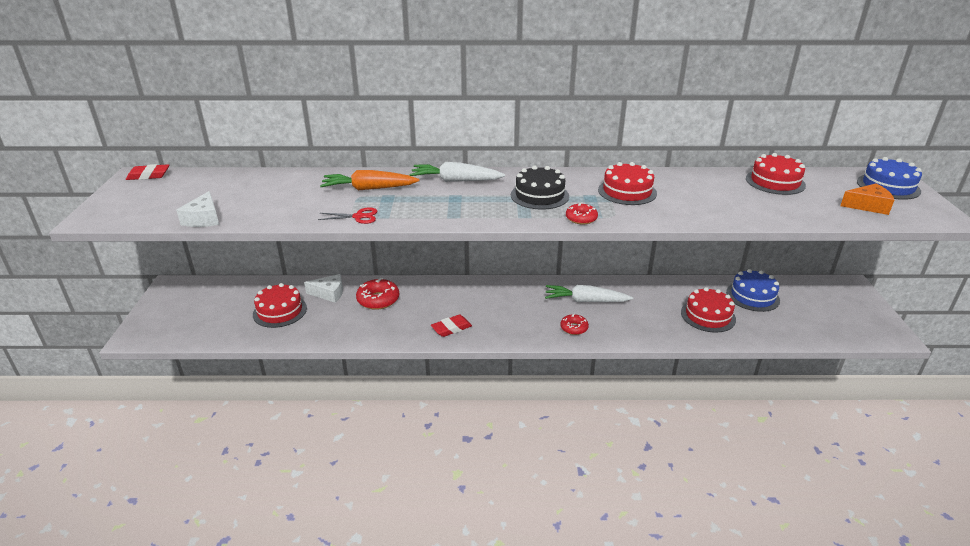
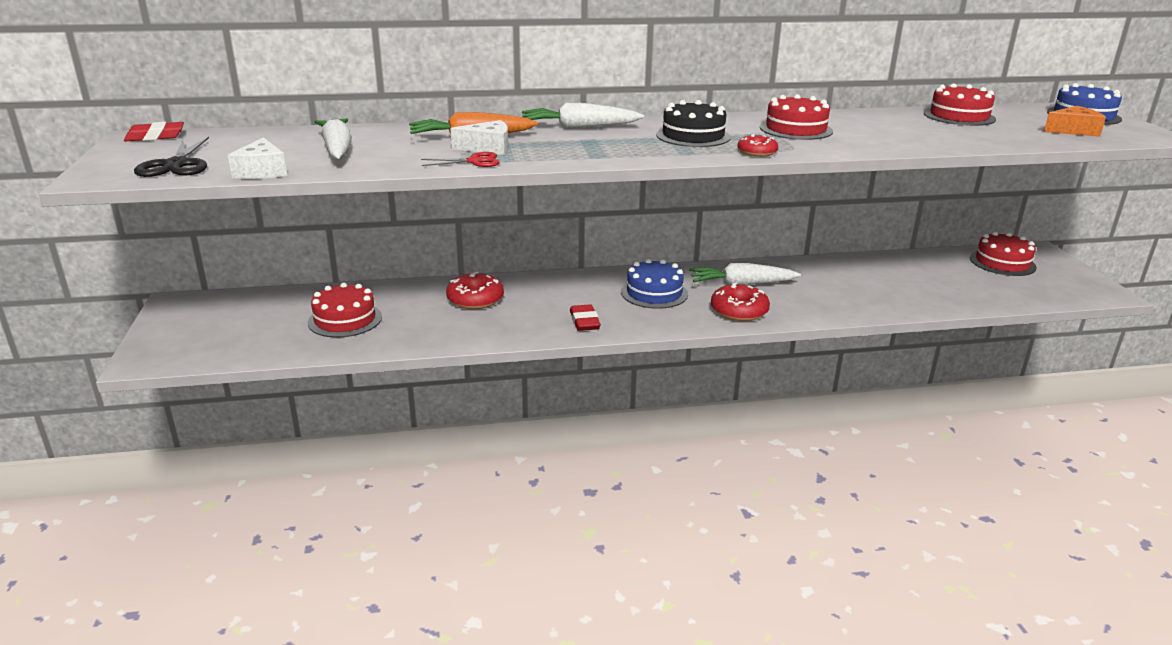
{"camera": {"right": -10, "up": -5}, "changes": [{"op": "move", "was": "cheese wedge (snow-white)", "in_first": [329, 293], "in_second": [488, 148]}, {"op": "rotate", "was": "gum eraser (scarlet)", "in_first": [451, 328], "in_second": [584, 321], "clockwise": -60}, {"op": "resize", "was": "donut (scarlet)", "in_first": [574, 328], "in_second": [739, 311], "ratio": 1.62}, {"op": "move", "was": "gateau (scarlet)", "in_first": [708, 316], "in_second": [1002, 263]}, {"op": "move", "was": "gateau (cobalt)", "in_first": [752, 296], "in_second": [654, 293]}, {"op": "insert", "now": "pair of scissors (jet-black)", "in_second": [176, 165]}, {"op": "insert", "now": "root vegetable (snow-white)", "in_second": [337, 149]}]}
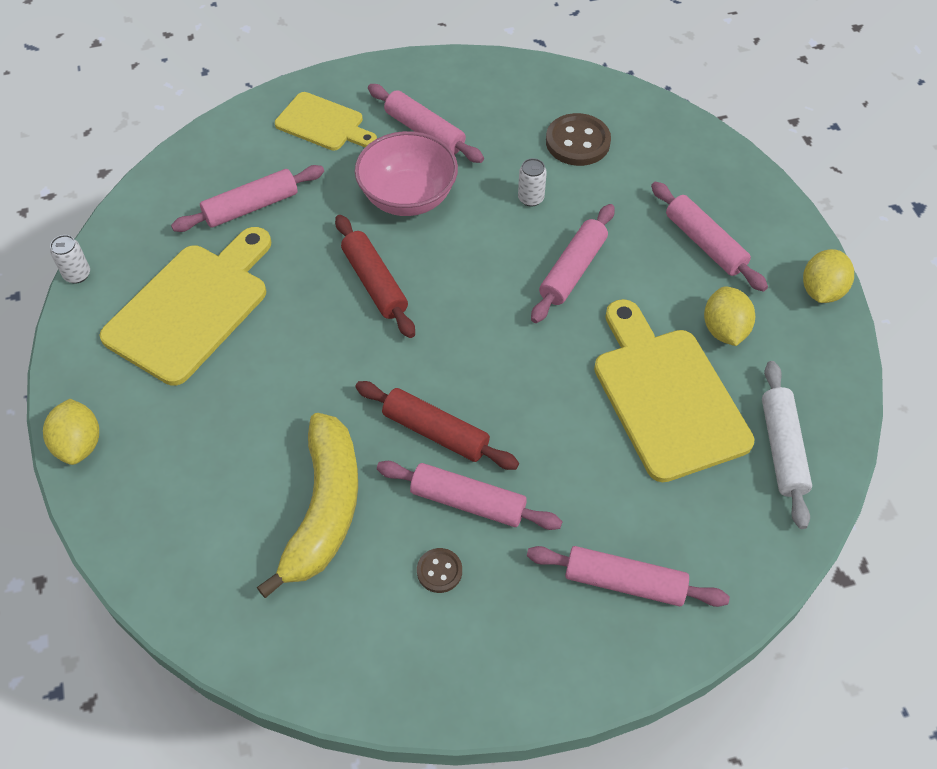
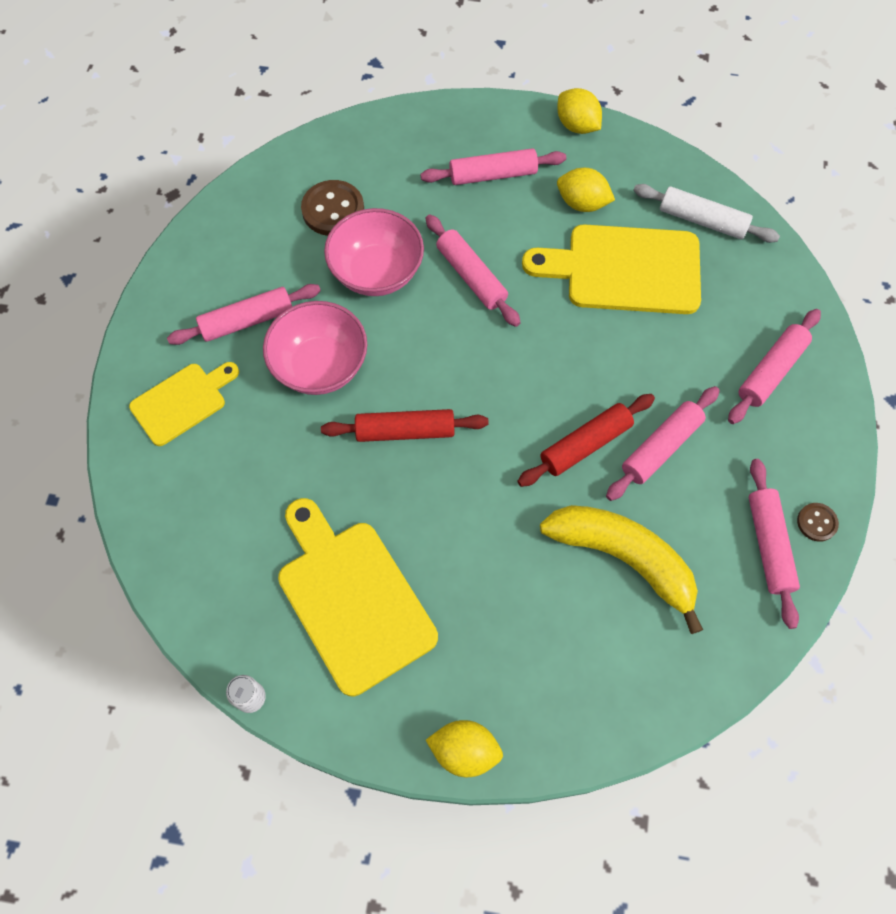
{"camera": {"right": -65, "up": 10}, "changes": [{"op": "move", "was": "pastry roller (pink)", "in_first": [251, 207], "in_second": [768, 545]}, {"op": "move", "was": "shirt button (dark brown)", "in_first": [439, 571], "in_second": [816, 522]}, {"op": "replace", "was": "can (snow-white)", "now": "bowl (pink)", "in_first": [531, 198], "in_second": [377, 272]}]}
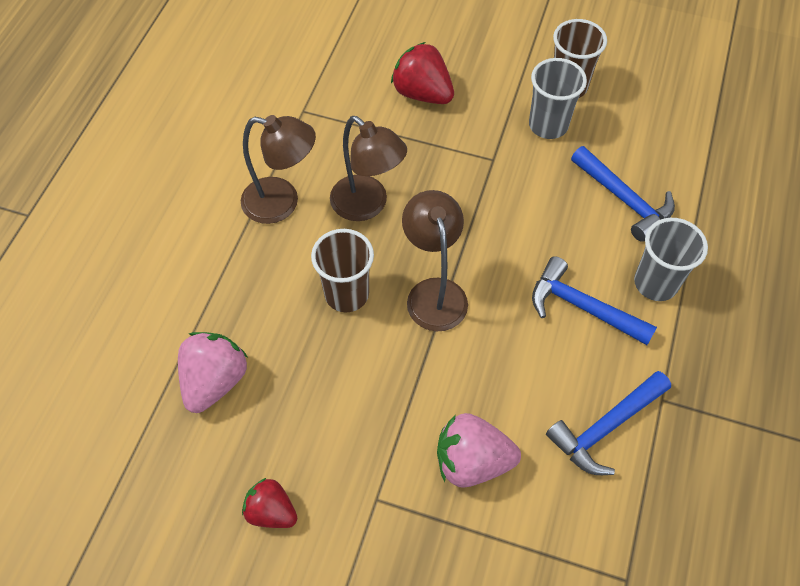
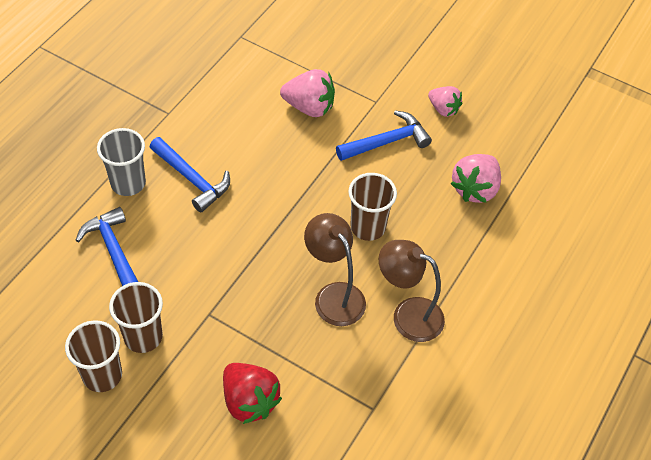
{"camera": {"right": -170, "up": -5}, "changes": [{"op": "recolor", "was": "strawberry (scarlet)", "now": "strawberry (pink)", "in_first": [271, 511], "in_second": [443, 109]}, {"op": "delete", "was": "desk lamp (dark brown)", "in_first": [434, 292]}, {"op": "recolor", "was": "beaker (gray)", "now": "beaker (dark brown)", "in_first": [548, 125], "in_second": [143, 337]}, {"op": "move", "was": "hammer (cobalt)", "in_first": [605, 427], "in_second": [387, 142]}]}
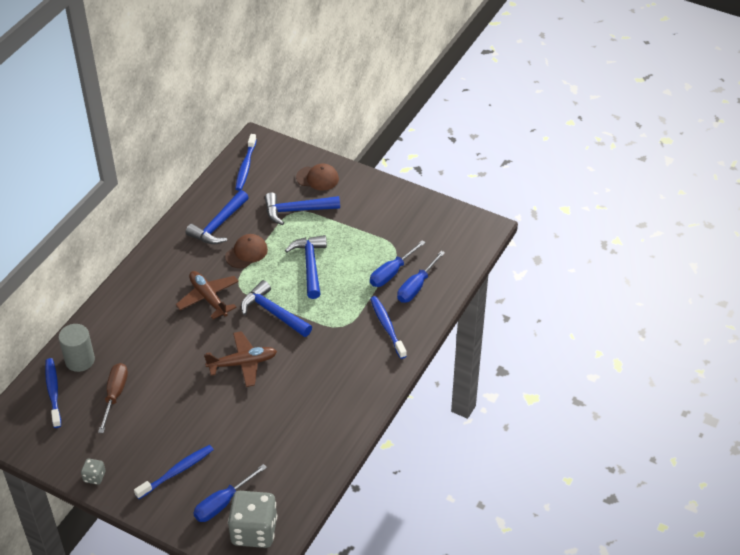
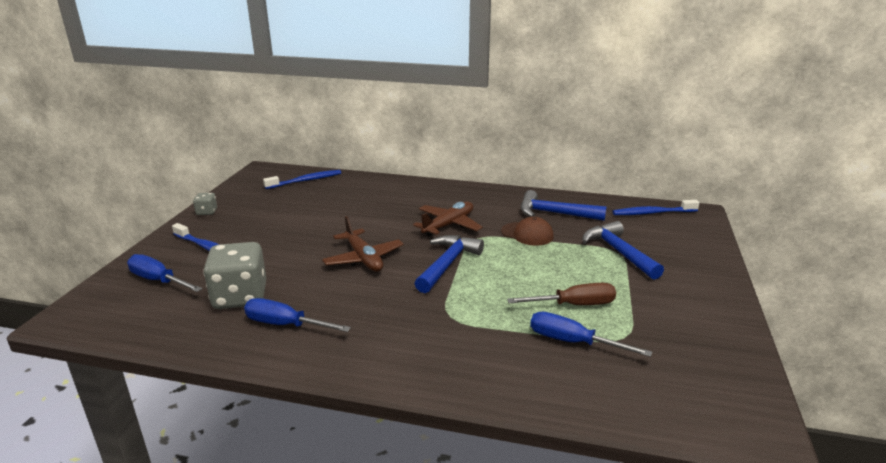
{"camera": {"right": 75, "up": -20}, "changes": [{"op": "delete", "was": "solid cylinder (gray)", "in_first": [80, 360]}, {"op": "move", "was": "screwdriver (dark brown)", "in_first": [115, 395], "in_second": [574, 305]}, {"op": "move", "was": "game die (gray)", "in_first": [254, 531], "in_second": [240, 297]}, {"op": "delete", "was": "hammer (cobalt)", "in_first": [310, 265]}, {"op": "delete", "was": "peaked cap (dark brown)", "in_first": [317, 178]}, {"op": "delete", "was": "tooth brush (cobalt)", "in_first": [387, 327]}, {"op": "move", "was": "screwdriver (cobalt)", "in_first": [416, 287], "in_second": [285, 325]}]}
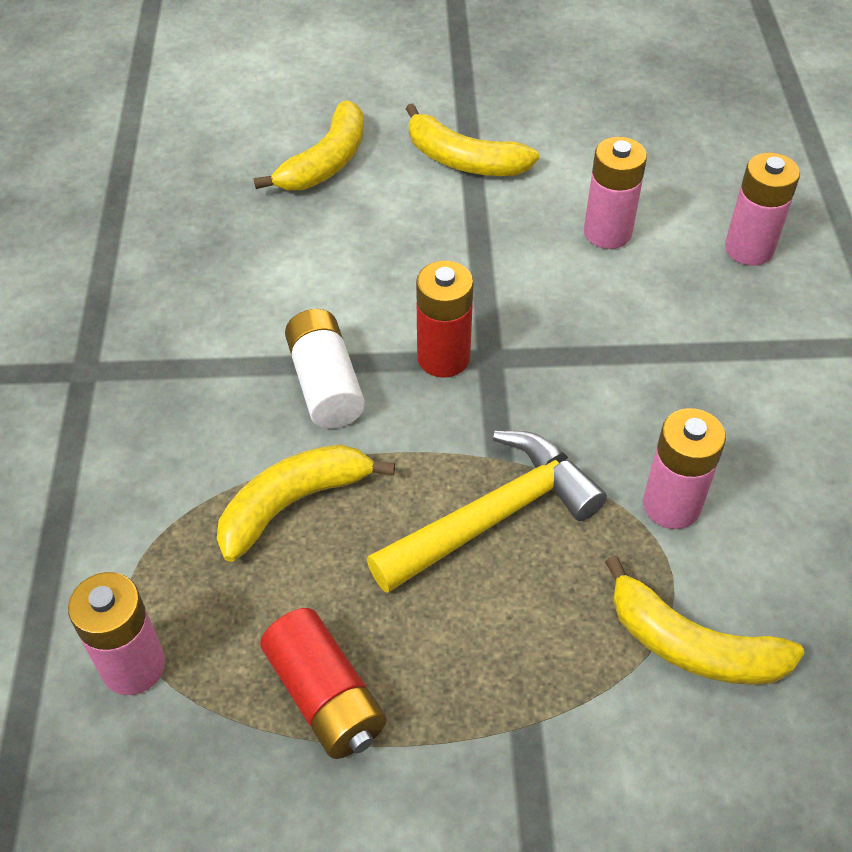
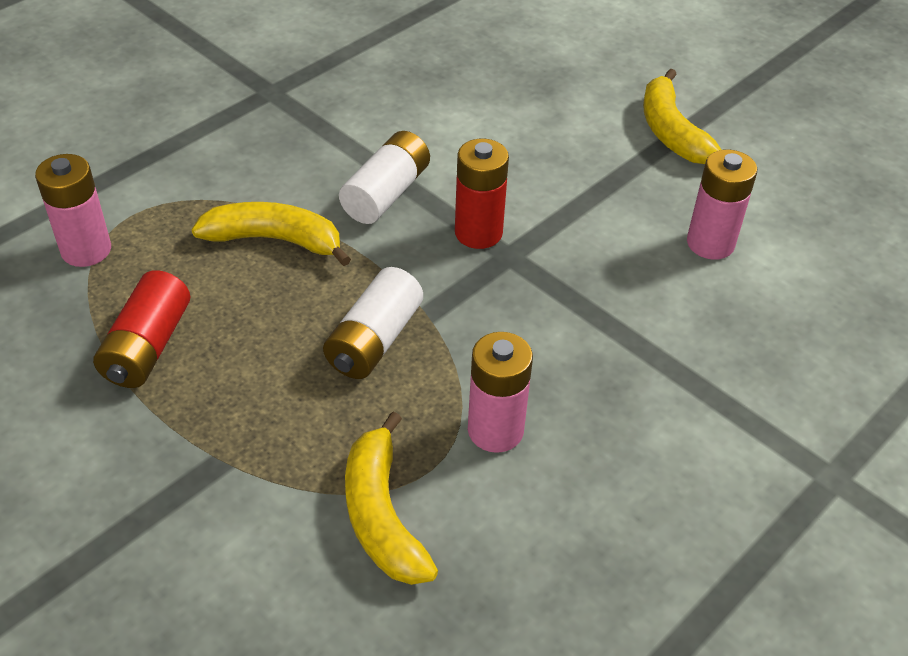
{"camera": {"right": 45, "up": -5}, "changes": [{"op": "delete", "was": "banana (golden)", "in_first": [326, 162]}, {"op": "replace", "was": "hammer (golden)", "now": "battery (snow-white)", "in_first": [494, 516], "in_second": [374, 340]}, {"op": "delete", "was": "battery (pink)", "in_first": [749, 249]}]}
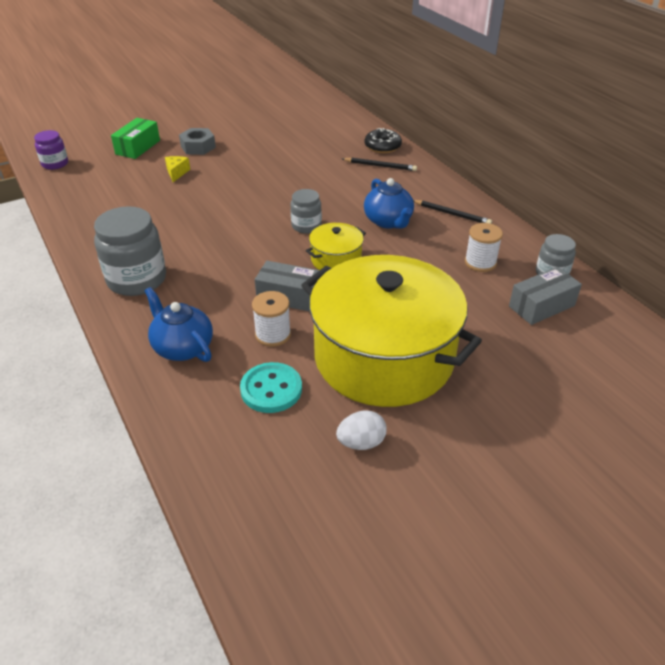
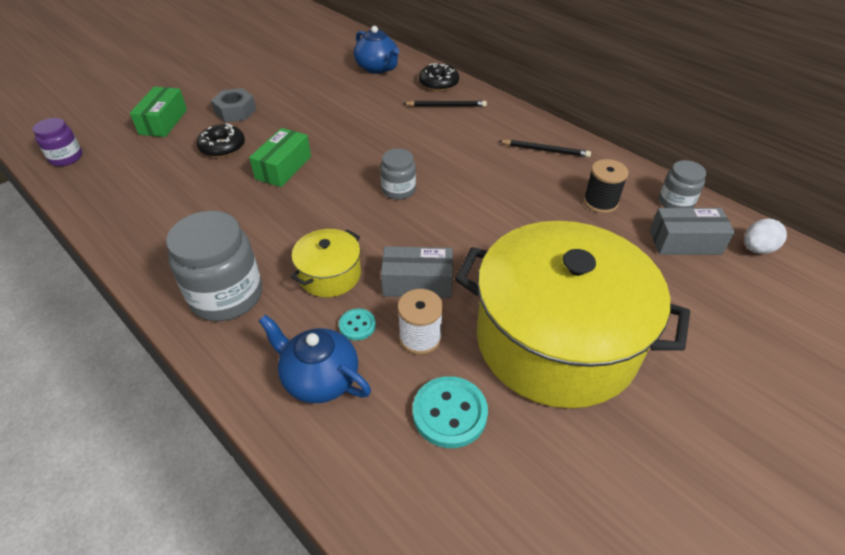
{"camera": {"right": -15, "up": 5}, "changes": [{"op": "replace", "was": "cheese wedge (golden)", "now": "donut (jet-black)", "in_first": [177, 173], "in_second": [222, 147]}, {"op": "move", "was": "cooking pot (golden)", "in_first": [336, 259], "in_second": [330, 275]}, {"op": "move", "was": "egg (snow-white)", "in_first": [361, 442], "in_second": [757, 249]}, {"op": "move", "was": "china teapot (cobalt)", "in_first": [388, 221], "in_second": [377, 68]}, {"op": "recolor", "was": "spool (snow-white)", "now": "spool (jet-black)", "in_first": [480, 262], "in_second": [600, 202]}, {"op": "rotate", "was": "package (gray)", "in_first": [541, 306], "in_second": [685, 242], "clockwise": 45}, {"op": "insert", "now": "package (green)", "in_second": [283, 168]}, {"op": "insert", "now": "shirt button (aqua)", "in_second": [357, 325]}]}
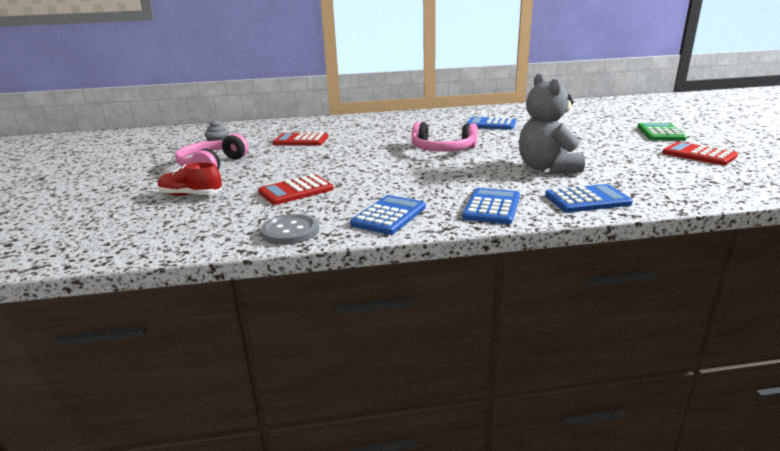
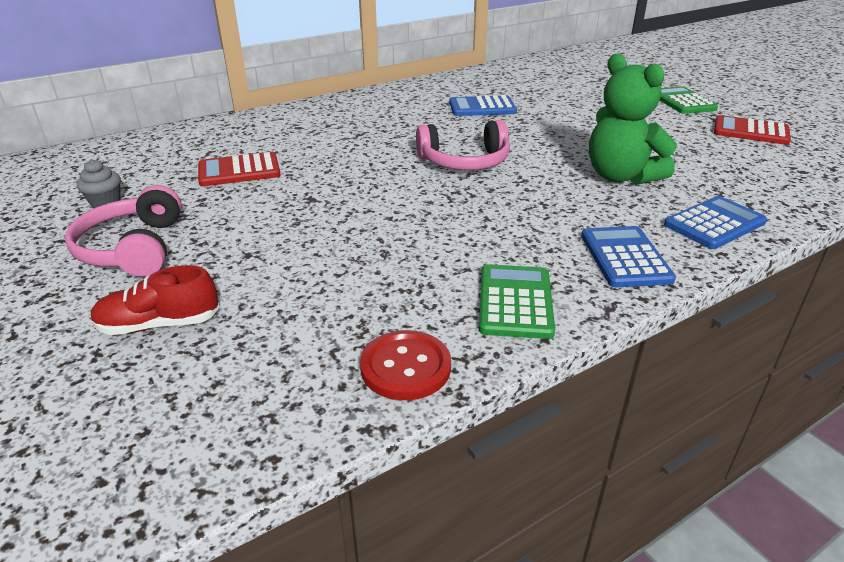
{"camera": {"right": -25, "up": 10}, "changes": [{"op": "delete", "was": "adding machine (scarlet)", "in_first": [296, 191]}, {"op": "recolor", "was": "shirt button (gray)", "now": "shirt button (scarlet)", "in_first": [290, 231], "in_second": [405, 367]}, {"op": "recolor", "was": "adding machine (cobalt)", "now": "adding machine (green)", "in_first": [389, 216], "in_second": [515, 302]}, {"op": "recolor", "was": "teddy bear (gray)", "now": "teddy bear (green)", "in_first": [547, 168], "in_second": [621, 176]}]}
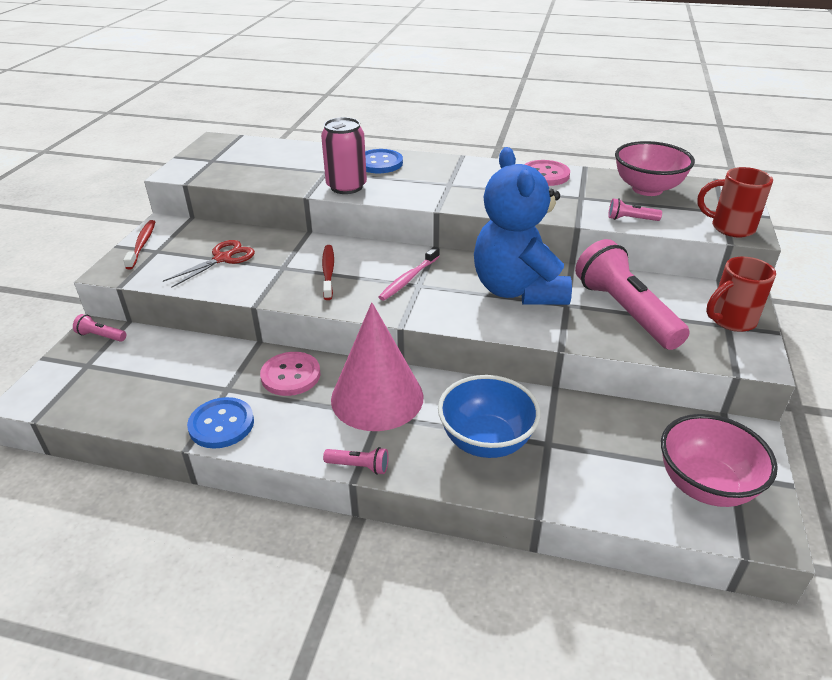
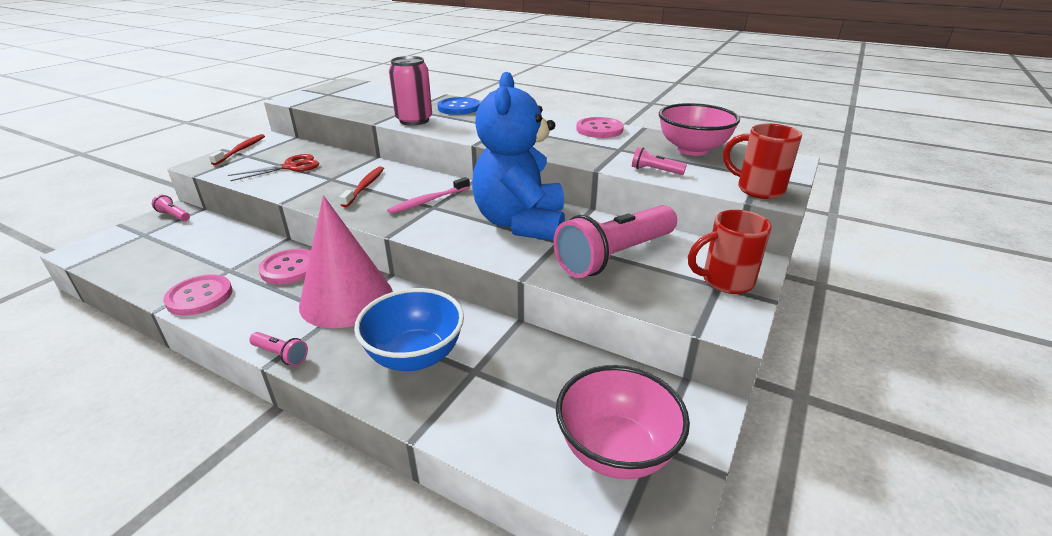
{"camera": {"right": 15, "up": -5}, "changes": [{"op": "recolor", "was": "shirt button (cobalt)", "now": "shirt button (pink)", "in_first": [221, 424], "in_second": [199, 297]}, {"op": "rotate", "was": "torch (pink)", "in_first": [625, 311], "in_second": [614, 256], "clockwise": -120}]}
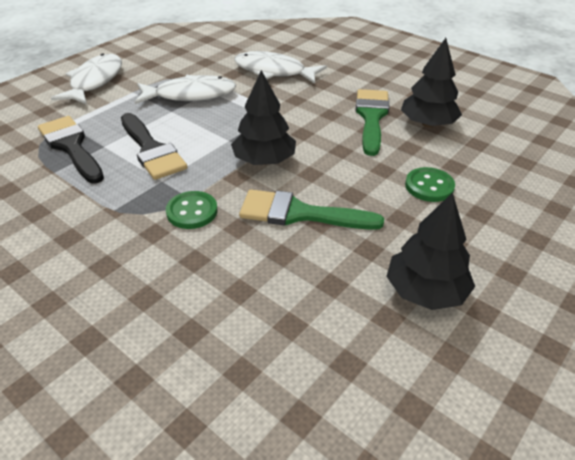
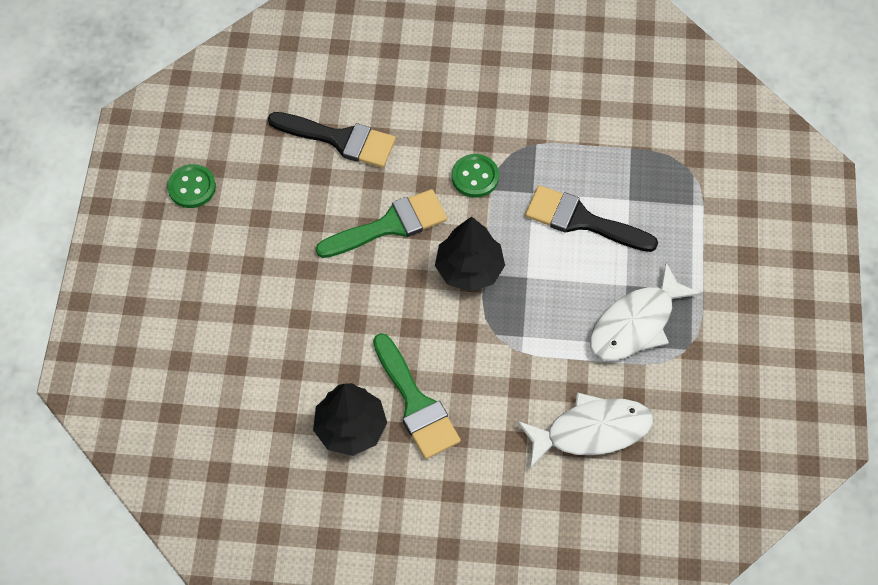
{"camera": {"right": 145, "up": 20}, "changes": [{"op": "move", "was": "paintbrush (jet-black)", "in_first": [71, 146], "in_second": [340, 139]}, {"op": "delete", "was": "fish figure (snow-white)", "in_first": [95, 81]}, {"op": "delete", "was": "fir tree (jet-black)", "in_first": [425, 291]}, {"op": "move", "was": "shirt button (green)", "in_first": [429, 186], "in_second": [192, 187]}]}
